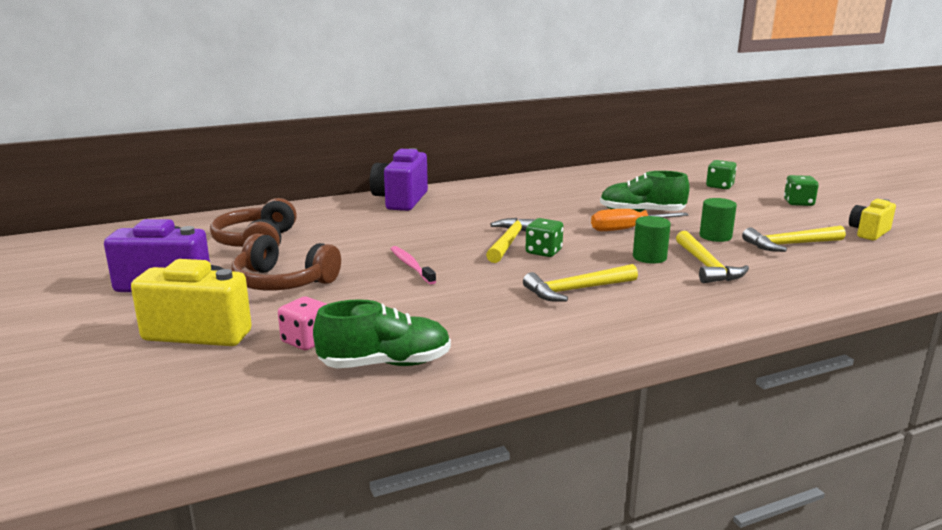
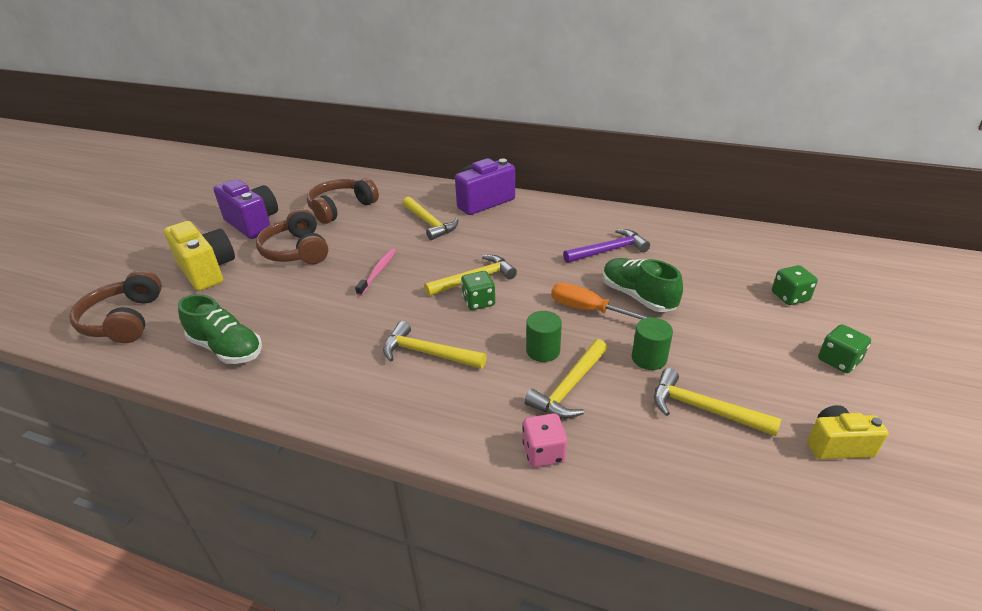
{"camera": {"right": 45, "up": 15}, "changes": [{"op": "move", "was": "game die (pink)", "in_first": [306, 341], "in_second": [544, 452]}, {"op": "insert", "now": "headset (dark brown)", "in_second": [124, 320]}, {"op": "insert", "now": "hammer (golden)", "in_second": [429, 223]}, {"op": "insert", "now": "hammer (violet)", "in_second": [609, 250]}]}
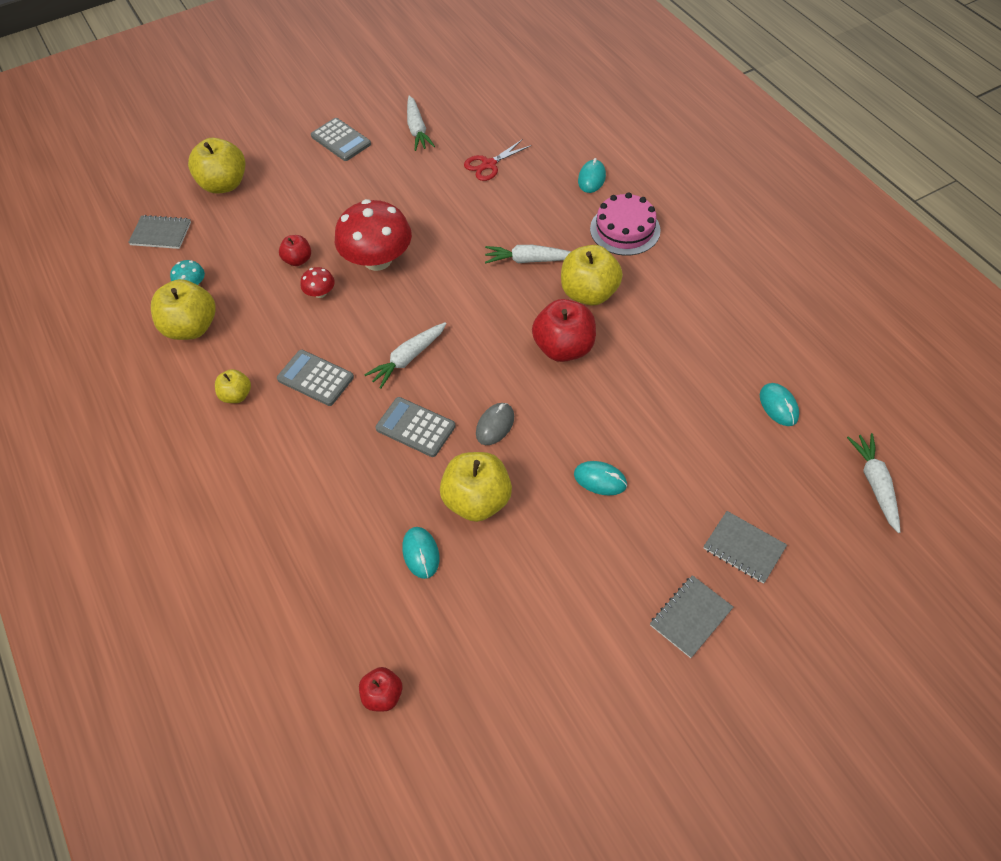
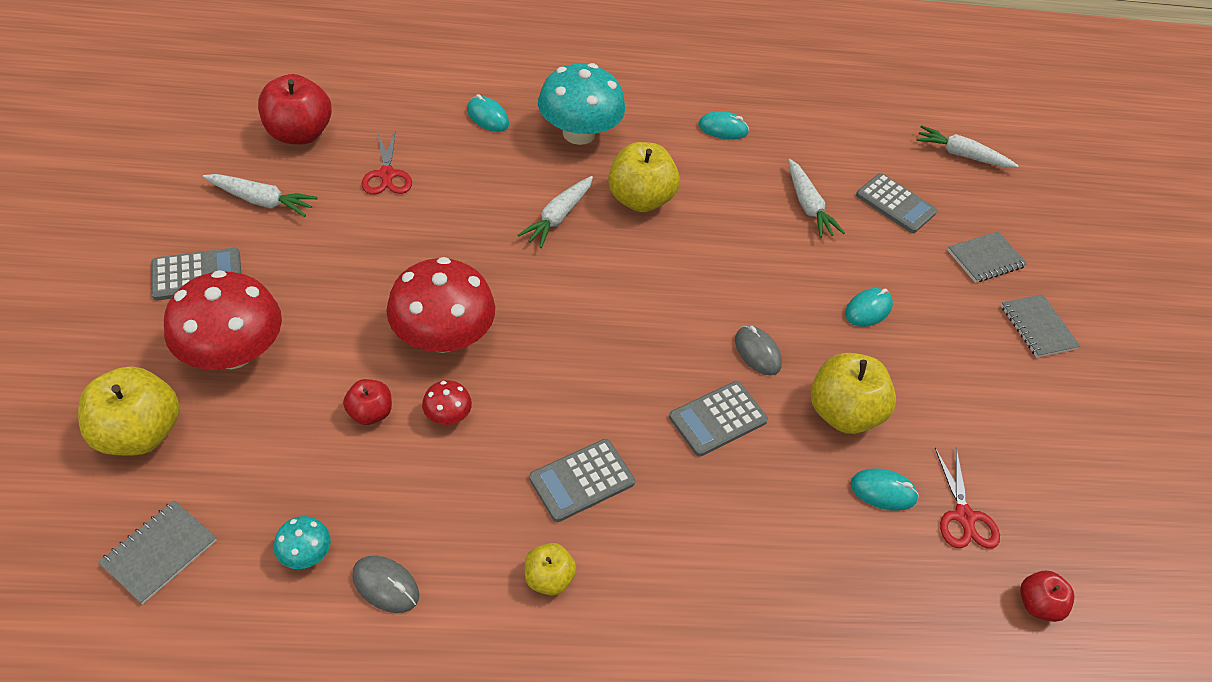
{"camera": {"right": -70, "up": -5}, "changes": [{"op": "replace", "was": "apple (golden)", "now": "PC mouse (gray)", "in_first": [191, 327], "in_second": [386, 585]}, {"op": "move", "was": "root vegetable (snow-white)", "in_first": [407, 359], "in_second": [808, 206]}, {"op": "move", "was": "apple (scarlet)", "in_first": [564, 348], "in_second": [299, 134]}, {"op": "replace", "was": "gateau (pink)", "now": "fungus (aqua)", "in_first": [625, 229], "in_second": [578, 133]}, {"op": "move", "was": "PC mouse (aqua)", "in_first": [778, 406], "in_second": [723, 128]}, {"op": "insert", "now": "fungus (scarlet)", "in_second": [233, 352]}, {"op": "insert", "now": "adding machine (gray)", "in_second": [895, 204]}, {"op": "insert", "now": "pair of scissors (scarlet)", "in_second": [964, 516]}]}
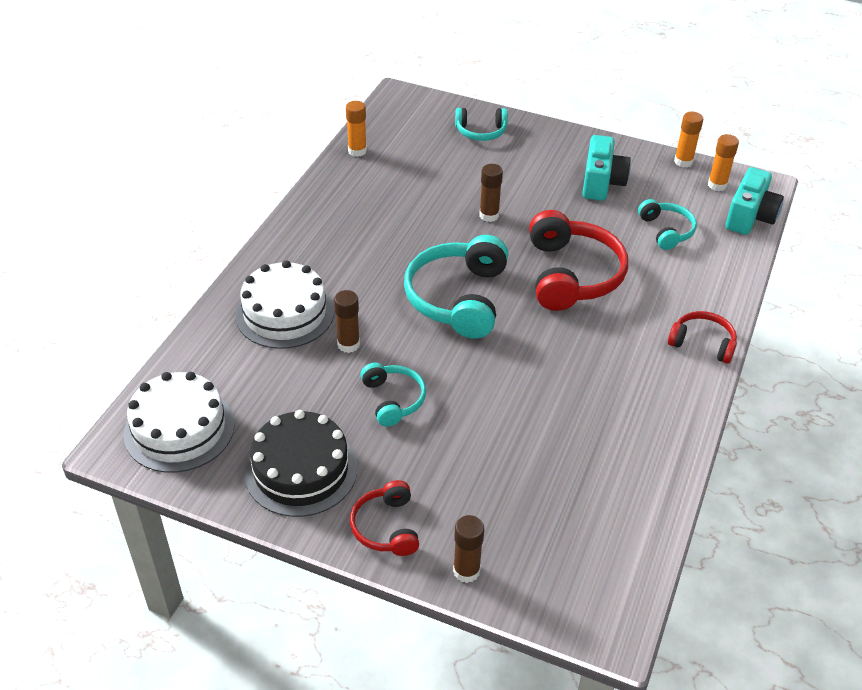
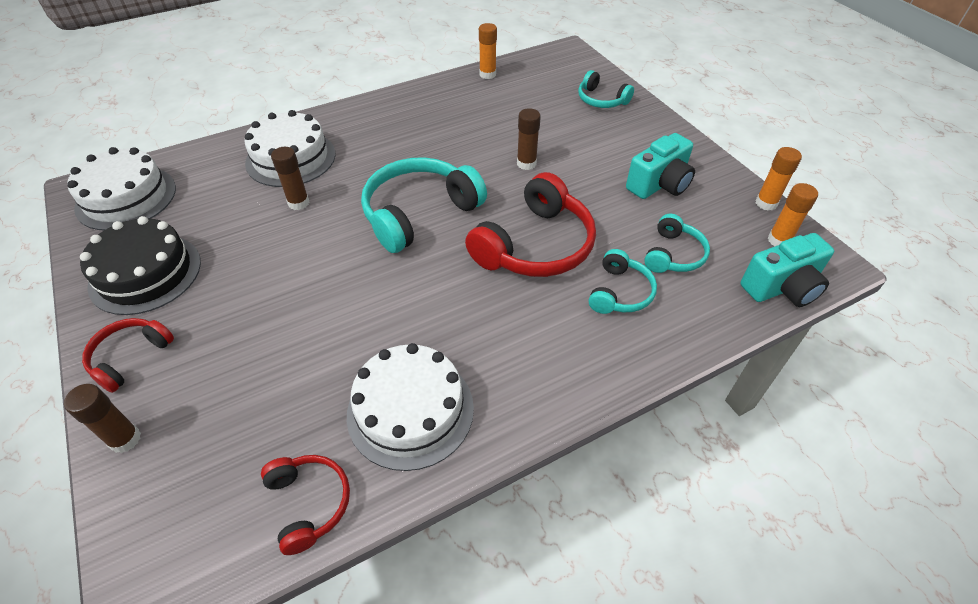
{"camera": {"right": 40, "up": 5}, "changes": [{"op": "move", "was": "headset (aqua)", "in_first": [393, 399], "in_second": [619, 292]}, {"op": "move", "was": "headset (scarlet)", "in_first": [702, 343], "in_second": [308, 503]}, {"op": "insert", "now": "gateau (snow-white)", "in_second": [410, 410]}]}
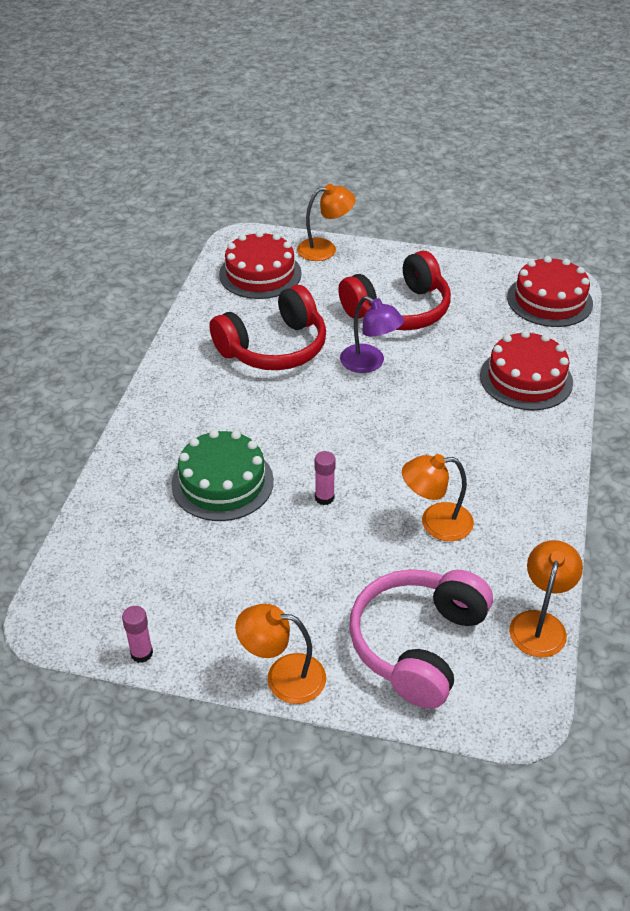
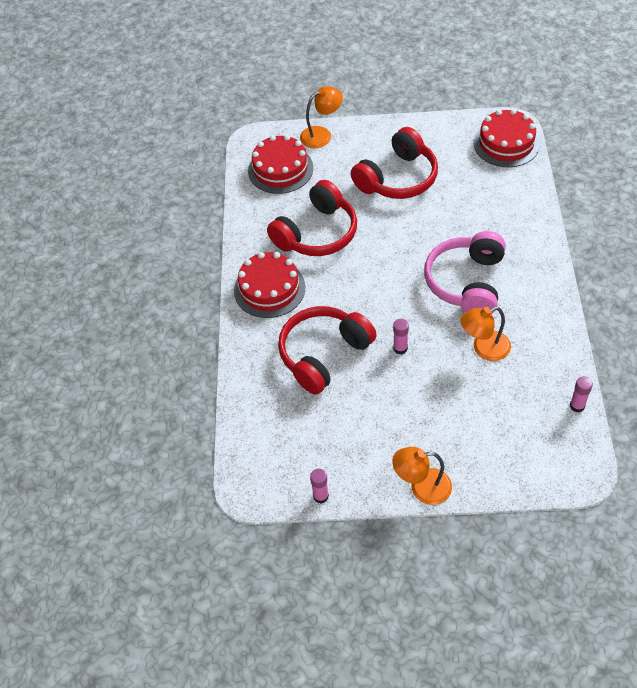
{"camera": {"right": -10, "up": 10}, "changes": [{"op": "replace", "was": "gateau (green)", "now": "headset (scarlet)", "in_first": [222, 482], "in_second": [323, 354]}, {"op": "delete", "was": "desk lamp (violet)", "in_first": [369, 363]}, {"op": "move", "was": "headset (pink)", "in_first": [417, 644], "in_second": [466, 282]}, {"op": "move", "was": "gateau (scarlet)", "in_first": [526, 379], "in_second": [269, 289]}, {"op": "replace", "was": "desk lamp (orange-coloured)", "now": "glue stick (pink)", "in_first": [540, 624], "in_second": [577, 406]}]}
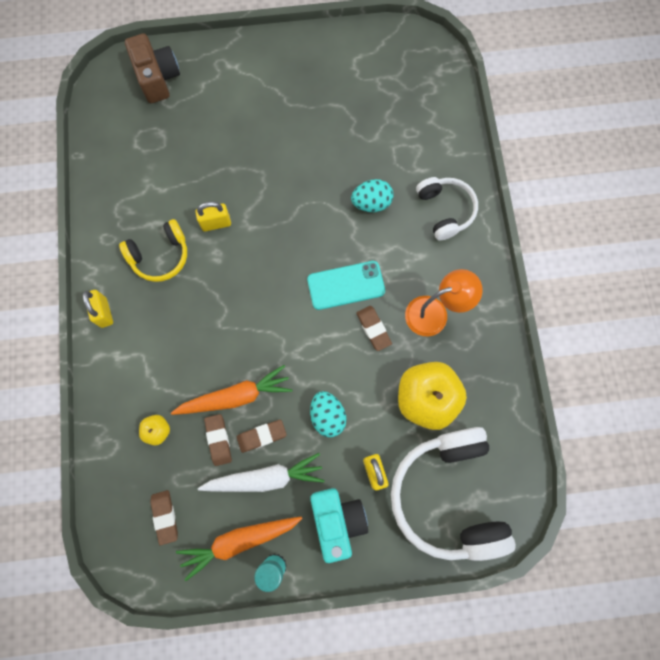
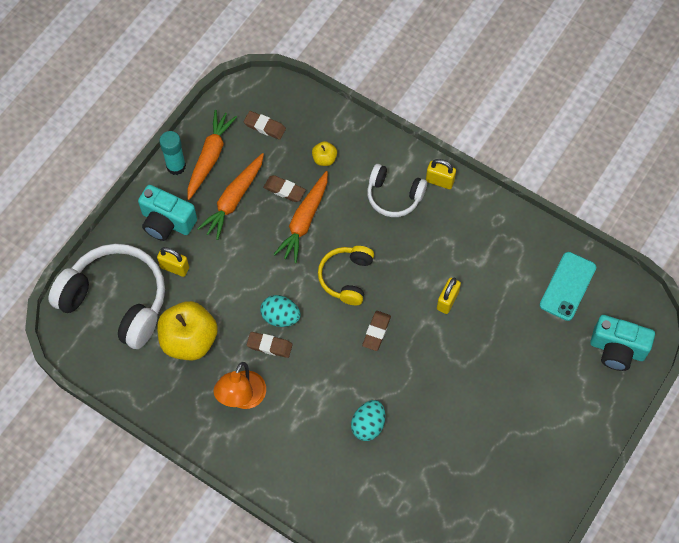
{"camera": {"right": 130, "up": -10}, "changes": [{"op": "move", "was": "headset (golden)", "in_first": [160, 256], "in_second": [346, 277]}, {"op": "recolor", "was": "camera (dark brown)", "now": "camera (aqua)", "in_first": [158, 78], "in_second": [617, 349]}, {"op": "recolor", "was": "root vegetable (snow-white)", "now": "root vegetable (orange-coloured)", "in_first": [265, 478], "in_second": [234, 200]}, {"op": "move", "was": "gum eraser (dark brown)", "in_first": [261, 436], "in_second": [376, 332]}, {"op": "move", "was": "smartphone (aqua)", "in_first": [346, 285], "in_second": [567, 286]}, {"op": "move", "was": "egg (aqua)", "in_first": [327, 416], "in_second": [280, 317]}, {"op": "move", "was": "headset (snow-white)", "in_first": [445, 210], "in_second": [394, 196]}]}
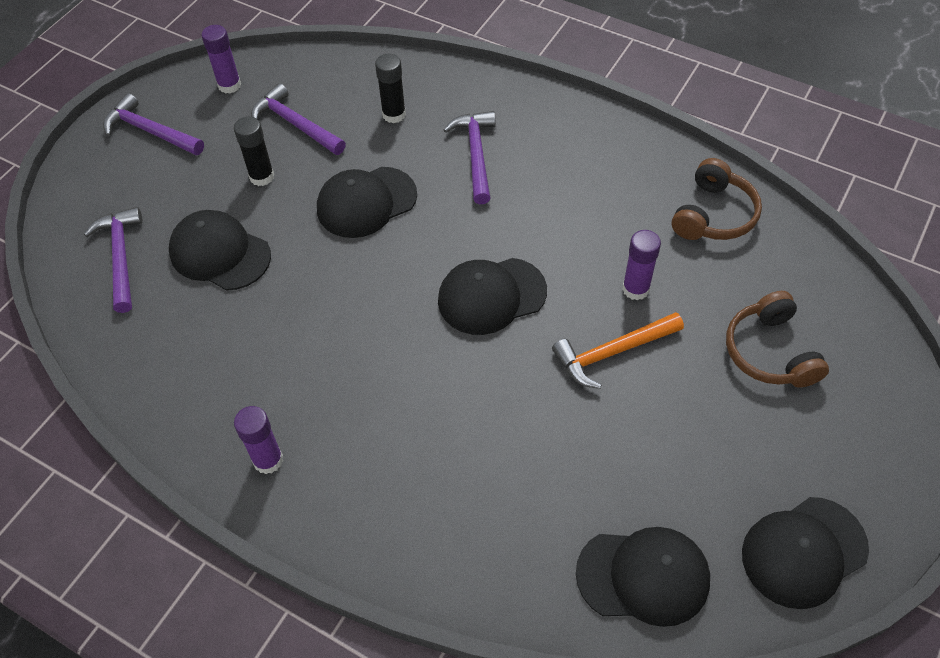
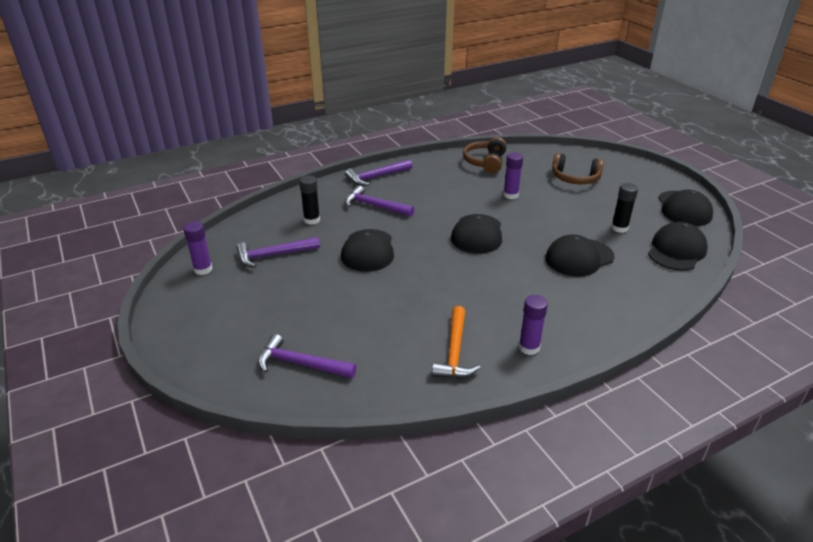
{"camera": {"right": -60, "up": -20}, "changes": [{"op": "move", "was": "hammer (violet)", "in_first": [150, 131], "in_second": [376, 177]}, {"op": "move", "was": "peaked cap (jet-black)", "in_first": [220, 253], "in_second": [579, 257]}, {"op": "move", "was": "glue stick (jet-black)", "in_first": [262, 176], "in_second": [619, 228]}, {"op": "move", "was": "hammer (orange-coloured)", "in_first": [612, 352], "in_second": [454, 352]}, {"op": "rotate", "was": "headset (dark brown)", "in_first": [713, 215], "in_second": [485, 162], "clockwise": -135}]}
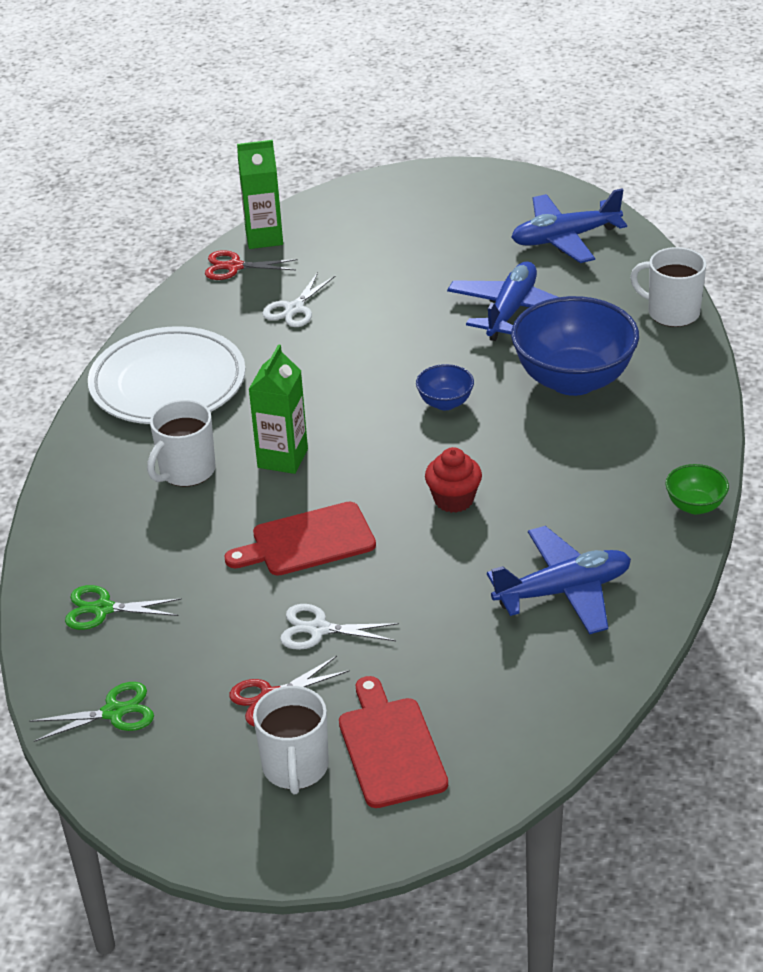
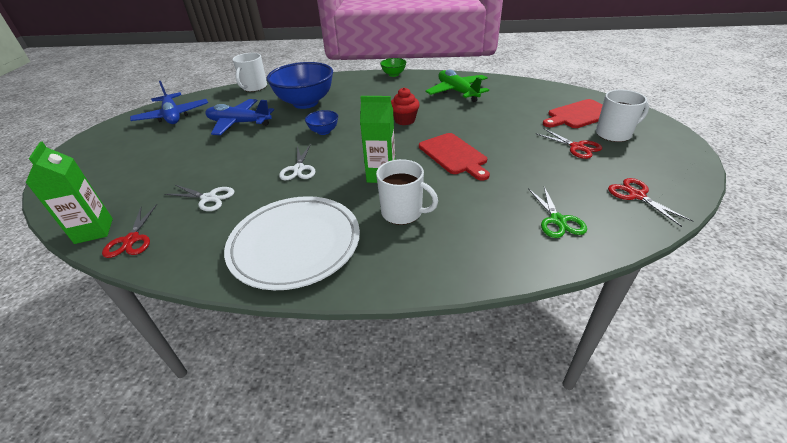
{"camera": {"right": -100, "up": 0}, "changes": [{"op": "recolor", "was": "pair of scissors (green)", "now": "pair of scissors (scarlet)", "in_first": [114, 712], "in_second": [636, 195]}, {"op": "move", "was": "pair of scissors (snow-white)", "in_first": [318, 629], "in_second": [299, 169]}, {"op": "recolor", "was": "plane (cobalt)", "now": "plane (green)", "in_first": [563, 591], "in_second": [457, 92]}]}
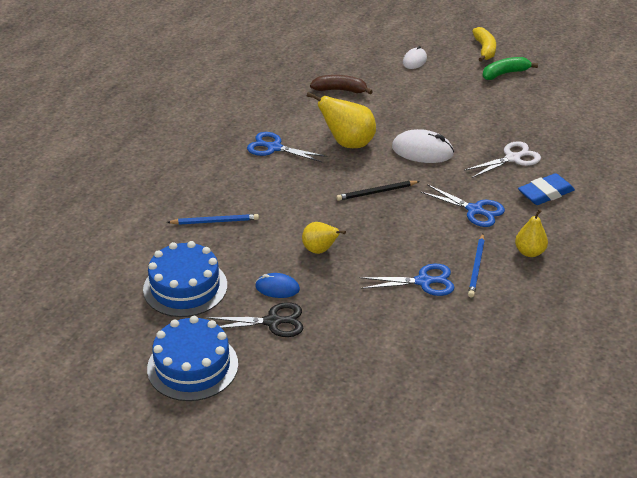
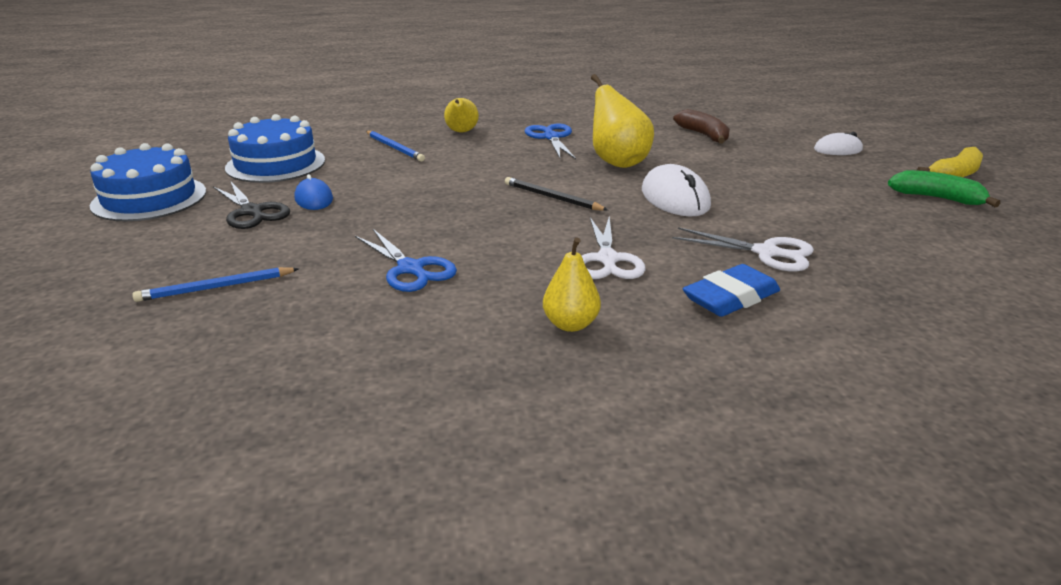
{"camera": {"right": 55, "up": -10}, "changes": [{"op": "move", "was": "toy pear (golden)", "in_first": [320, 250], "in_second": [461, 132]}, {"op": "recolor", "was": "pair of scissors (cobalt)", "now": "pair of scissors (snow-white)", "in_first": [474, 210], "in_second": [607, 259]}, {"op": "move", "was": "wooden pencil (cobalt)", "in_first": [476, 267], "in_second": [216, 288]}, {"op": "rotate", "was": "gum eraser (cobalt)", "in_first": [545, 193], "in_second": [731, 298], "clockwise": -60}]}
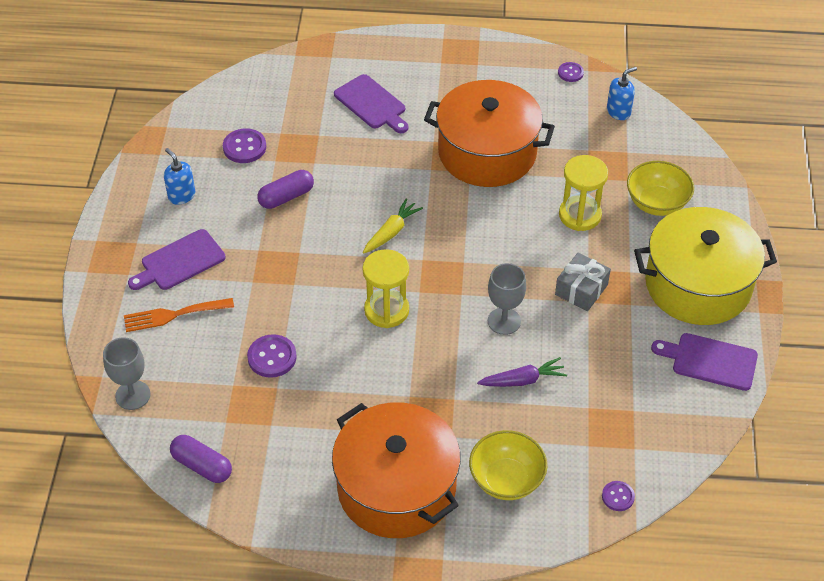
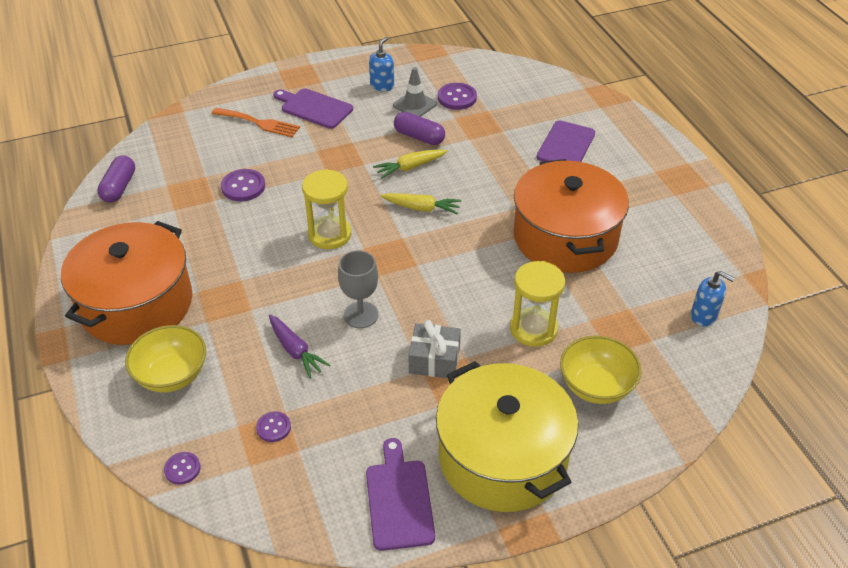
{"camera": {"right": 65, "up": -5}, "changes": [{"op": "delete", "was": "wine glass (gray)", "in_first": [133, 395]}, {"op": "rotate", "was": "fork (orange-coloured)", "in_first": [173, 315], "in_second": [259, 123], "clockwise": 150}, {"op": "move", "was": "shirt button (violet)", "in_first": [570, 73], "in_second": [273, 427]}, {"op": "insert", "now": "root vegetable (golden)", "in_second": [410, 167]}, {"op": "insert", "now": "traffic cone (gray)", "in_second": [415, 105]}]}
